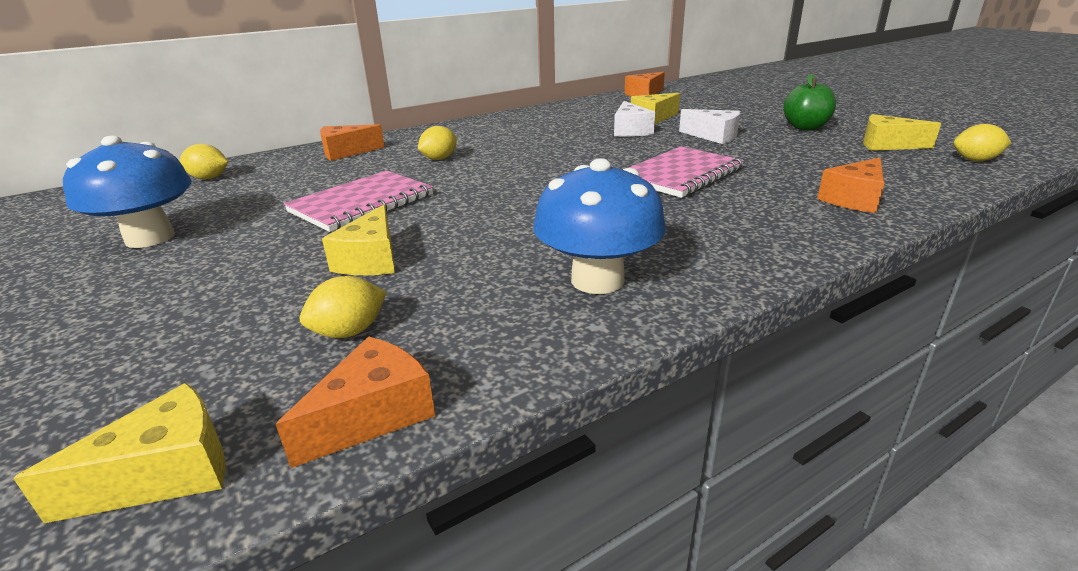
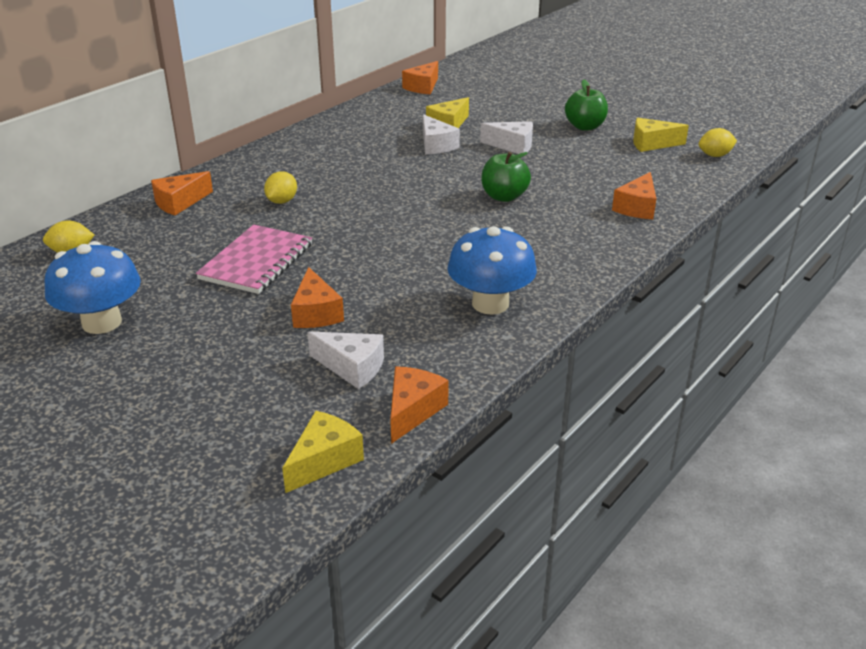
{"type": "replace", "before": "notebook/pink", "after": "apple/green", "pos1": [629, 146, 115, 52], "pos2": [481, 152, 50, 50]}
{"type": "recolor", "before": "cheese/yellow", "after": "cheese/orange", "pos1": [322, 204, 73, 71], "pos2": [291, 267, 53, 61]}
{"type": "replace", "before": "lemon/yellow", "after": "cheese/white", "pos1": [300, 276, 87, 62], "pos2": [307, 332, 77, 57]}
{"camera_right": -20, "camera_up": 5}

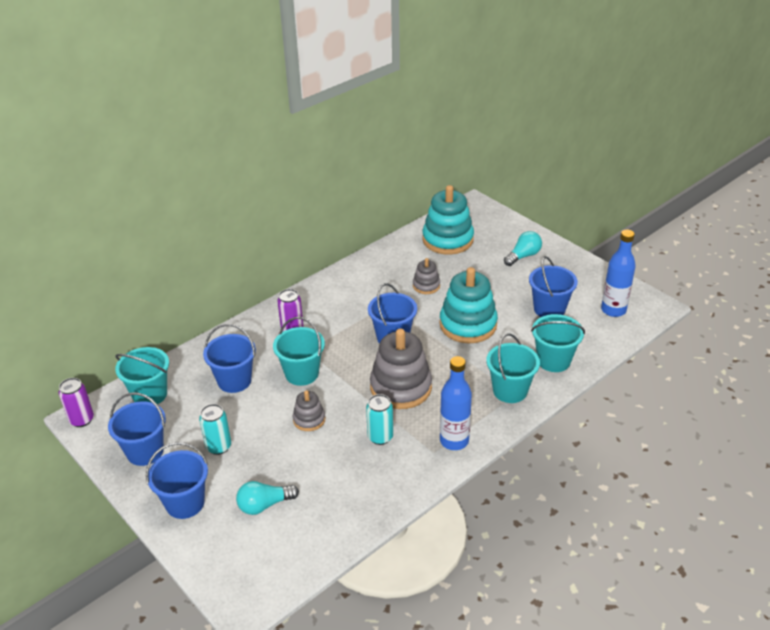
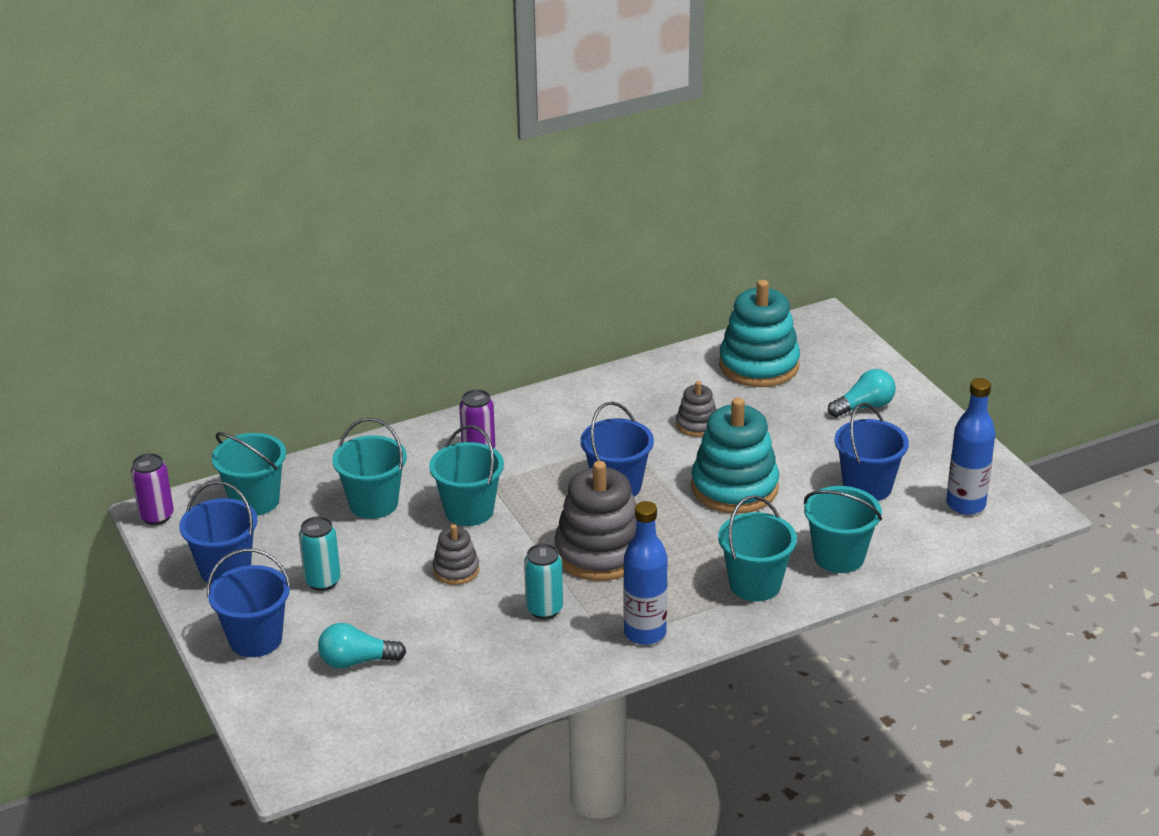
{"type": "recolor", "before": "bucket/blue", "after": "bucket/turquoise", "pos1": [203, 324, 53, 69], "pos2": [332, 418, 75, 101]}
{"camera_right": 15, "camera_up": -5}

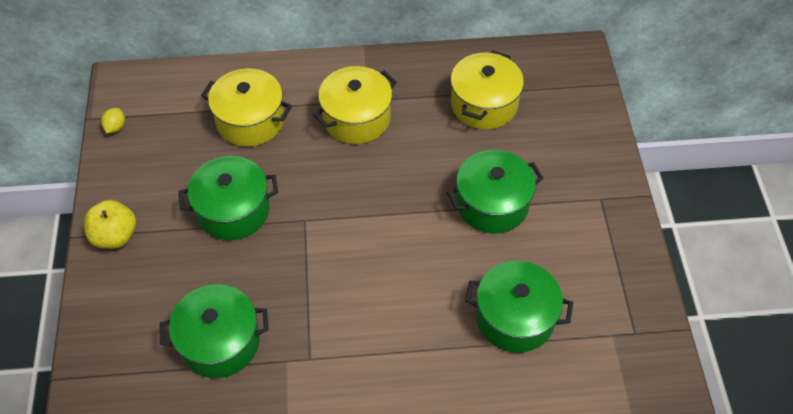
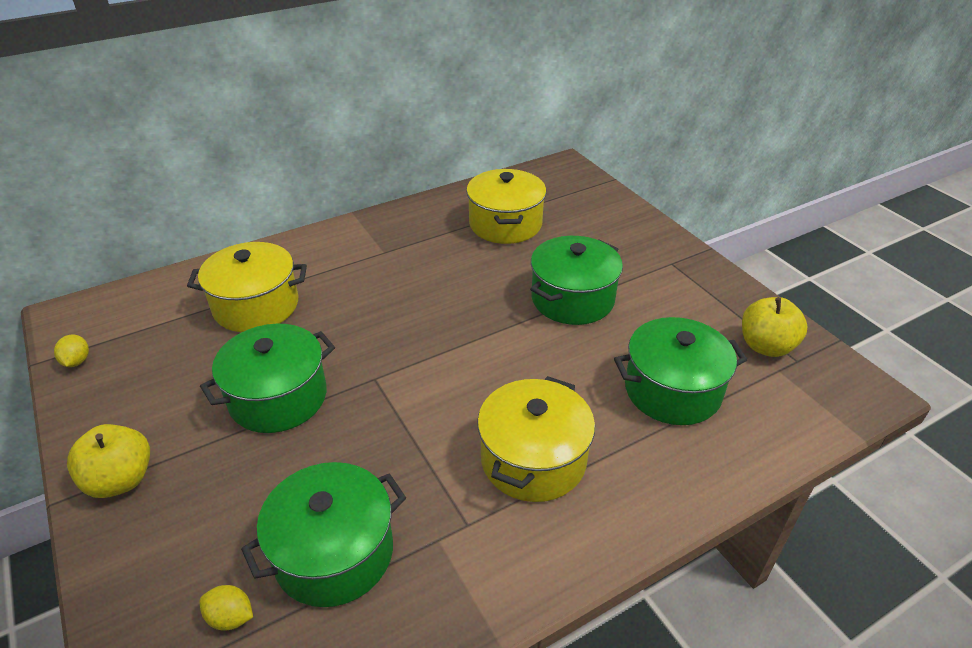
{"type": "move", "before": "pot/yellow", "pos1": [313, 66, 84, 78], "pos2": [477, 376, 118, 126]}
{"type": "insert", "after": "apple/yellow", "pos2": [742, 297, 66, 60]}
{"type": "insert", "after": "lemon/yellow", "pos2": [199, 585, 54, 46]}
{"camera_right": -25, "camera_up": -15}

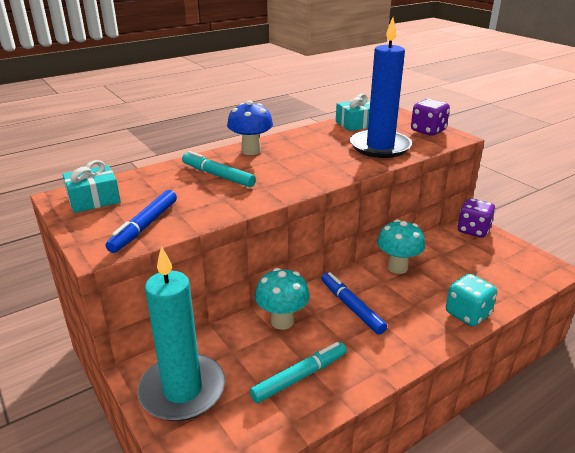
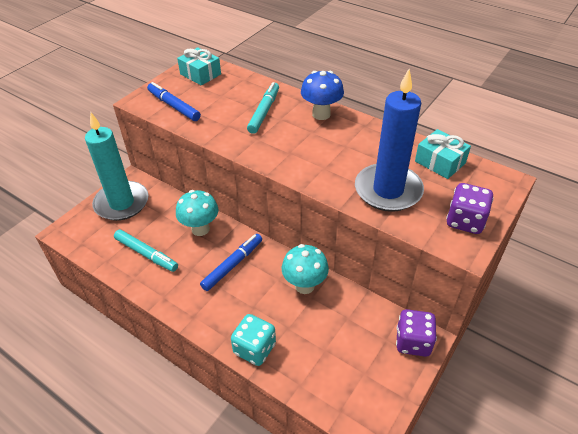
{"type": "rotate", "before": "marker/blue", "pos1": [106, 190, 71, 63], "pos2": [147, 82, 54, 39], "turn": 45}
{"camera_right": 70, "camera_up": 15}

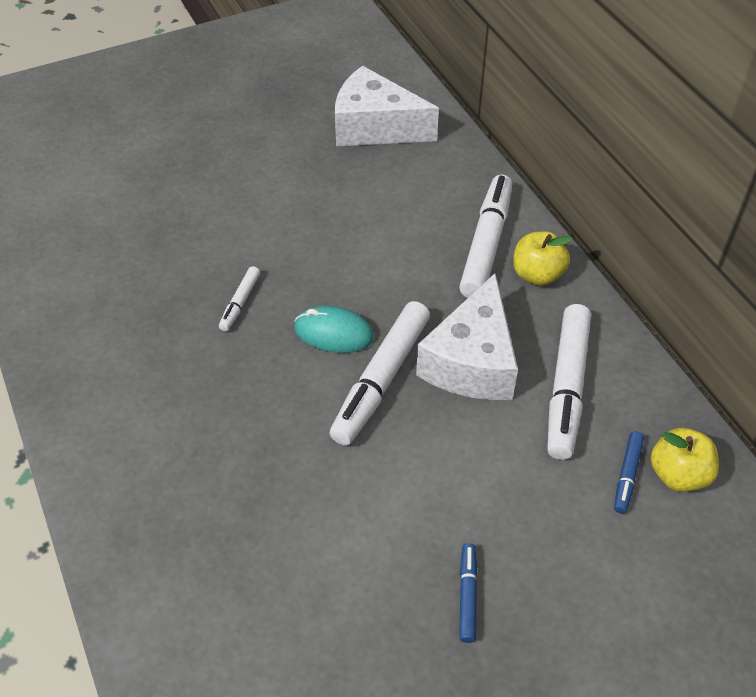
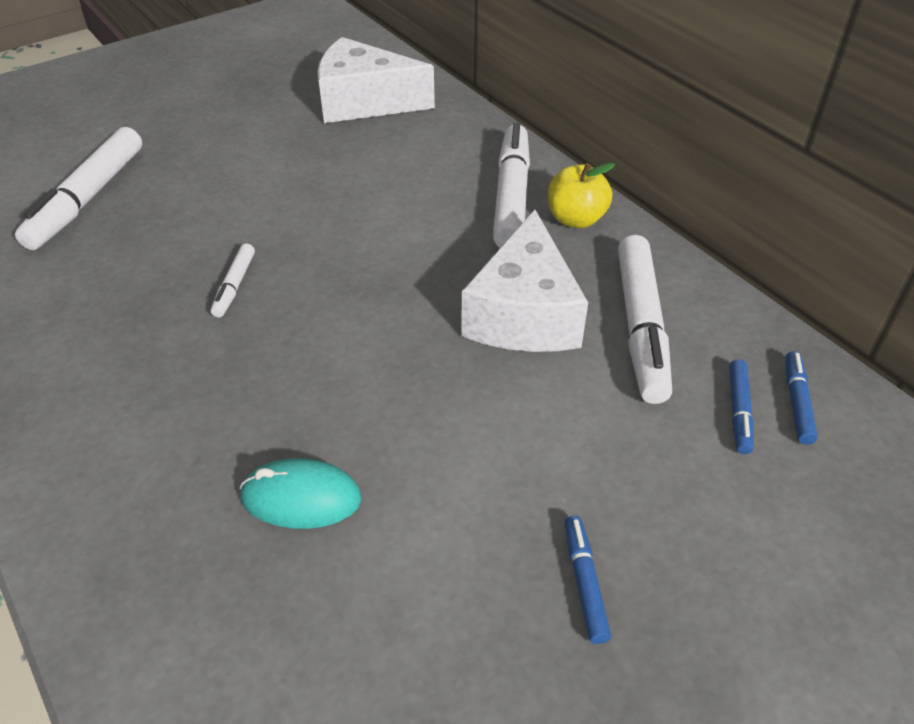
{"type": "move", "before": "marker/white", "pos1": [329, 301, 101, 145], "pos2": [15, 127, 127, 123]}
{"type": "move", "before": "mouse/turquoise", "pos1": [294, 306, 80, 47], "pos2": [239, 459, 123, 70]}
{"type": "replace", "before": "apple/yellow", "after": "marker/blue", "pos1": [651, 428, 68, 64], "pos2": [785, 351, 33, 94]}
{"camera_right": -10, "camera_up": -5}

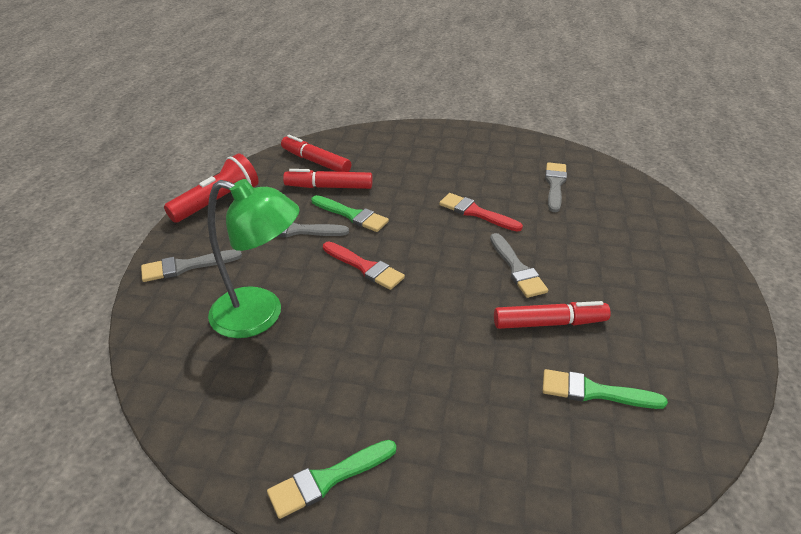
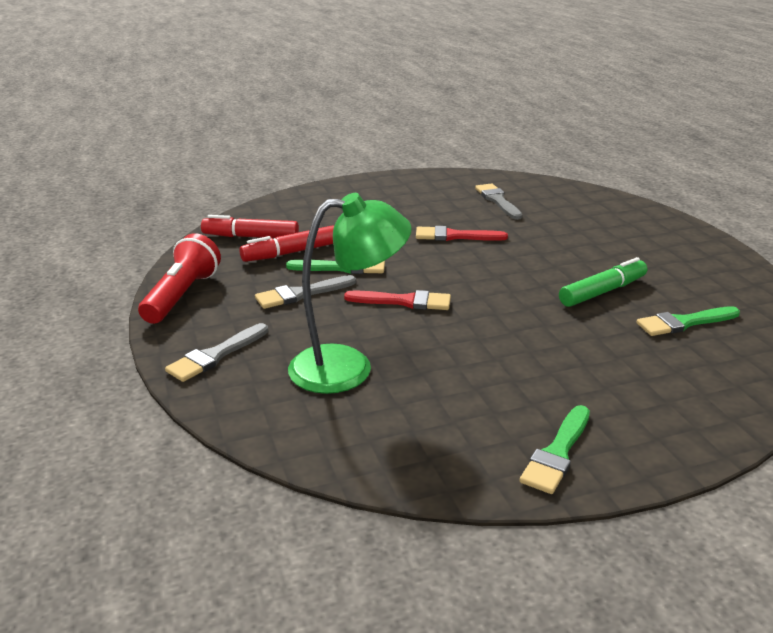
{"type": "delete", "before": "brush/grey", "pos1": [490, 233, 58, 65]}
{"type": "recolor", "before": "marker/red", "after": "marker/green", "pos1": [494, 301, 117, 28], "pos2": [559, 257, 88, 50]}
{"camera_right": -30, "camera_up": -10}

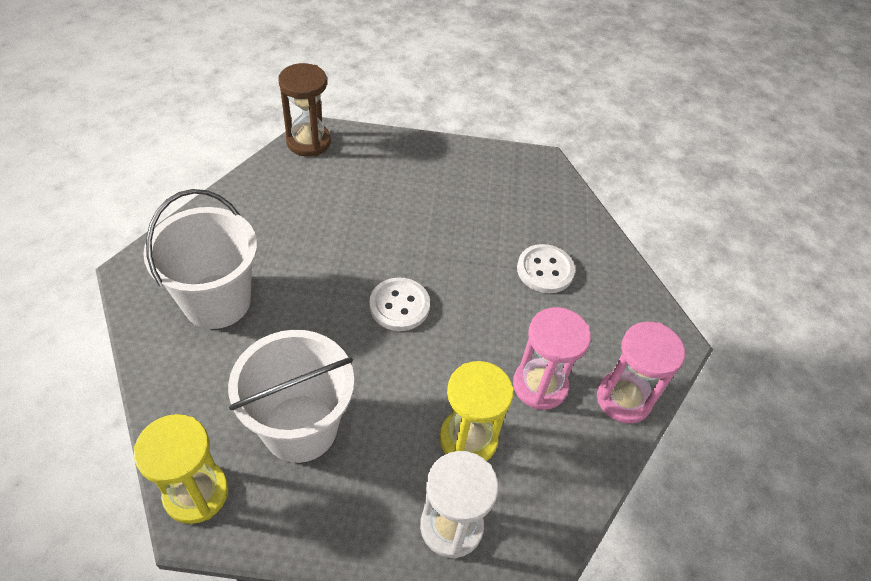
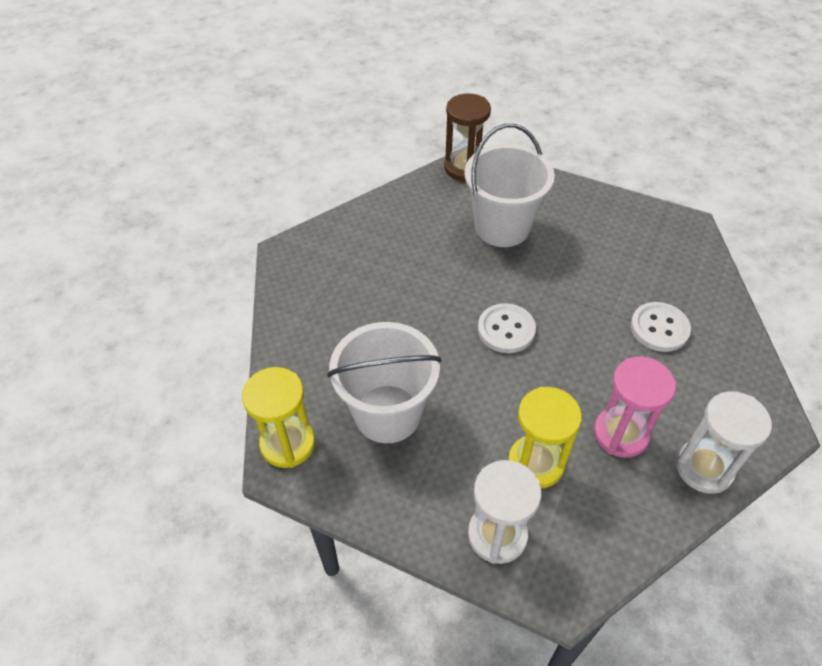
{"type": "move", "before": "bucket/white", "pos1": [143, 189, 114, 140], "pos2": [464, 124, 91, 123]}
{"type": "recolor", "before": "hourglass/pink", "after": "hourglass/white", "pos1": [597, 322, 88, 101], "pos2": [676, 391, 96, 103]}
{"camera_right": 25, "camera_up": 0}

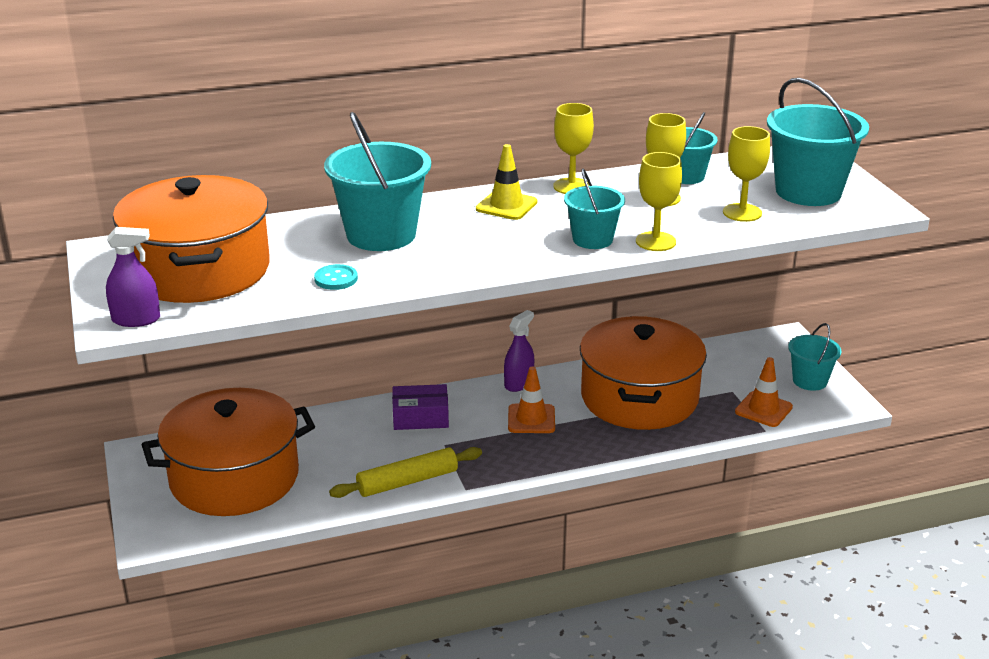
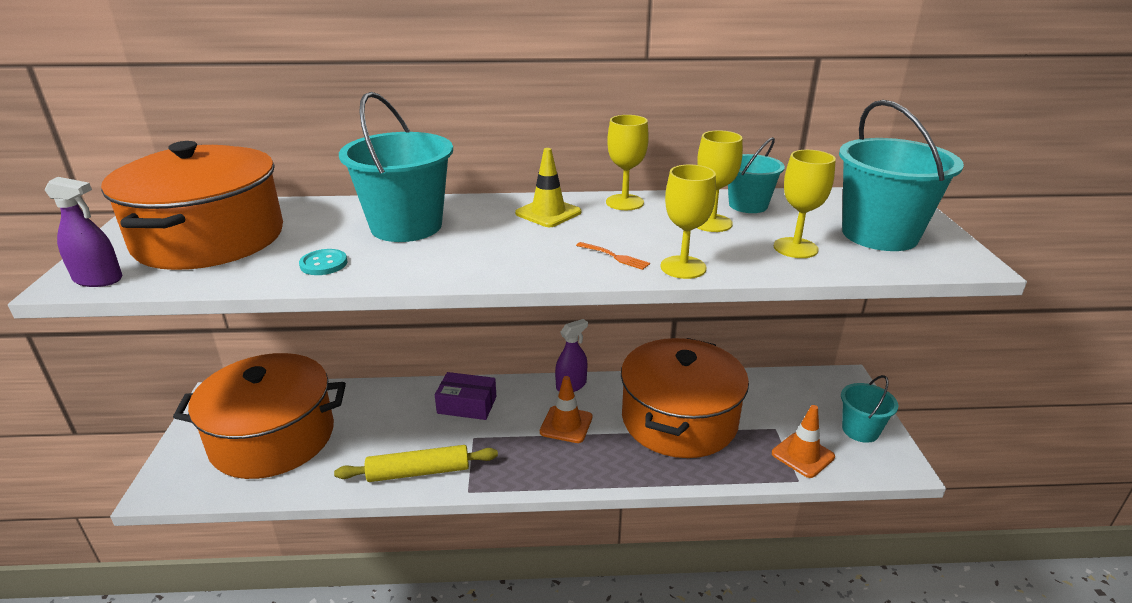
{"type": "replace", "before": "bucket/turquoise", "after": "fork/orange", "pos1": [564, 169, 61, 80], "pos2": [576, 242, 74, 28]}
{"camera_right": 15, "camera_up": 0}

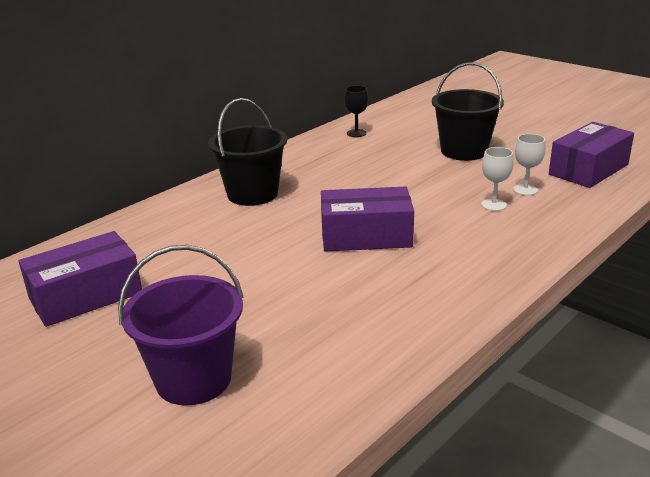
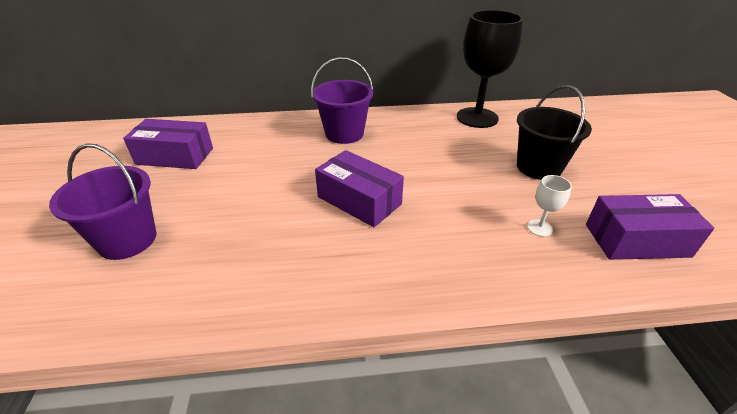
{"type": "resize", "before": "goblet/black", "pos1": [344, 86, 24, 51], "pos2": [457, 10, 66, 118], "scale": 2.45}
{"type": "recolor", "before": "bucket/black", "after": "bucket/purple", "pos1": [208, 98, 79, 108], "pos2": [311, 57, 62, 87]}
{"type": "delete", "before": "goblet/white", "pos1": [481, 147, 32, 64]}
{"camera_right": 40, "camera_up": 10}

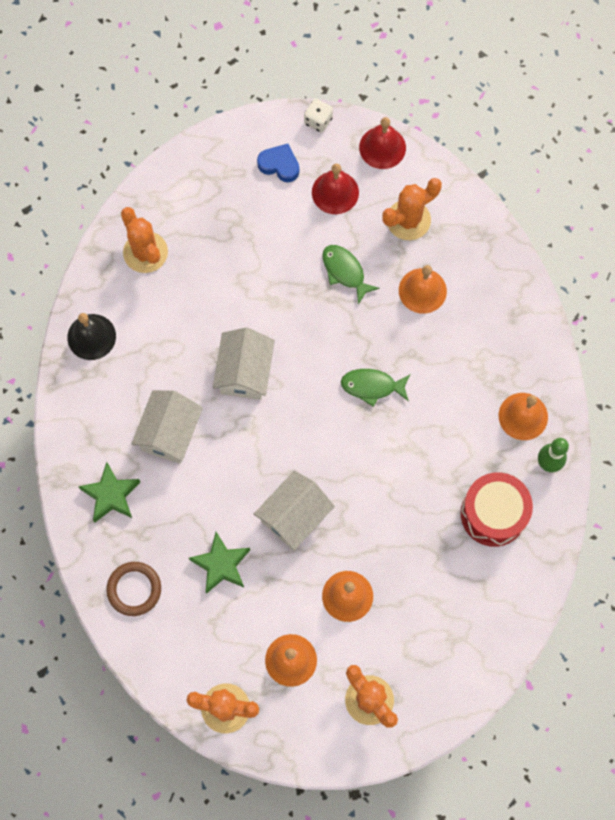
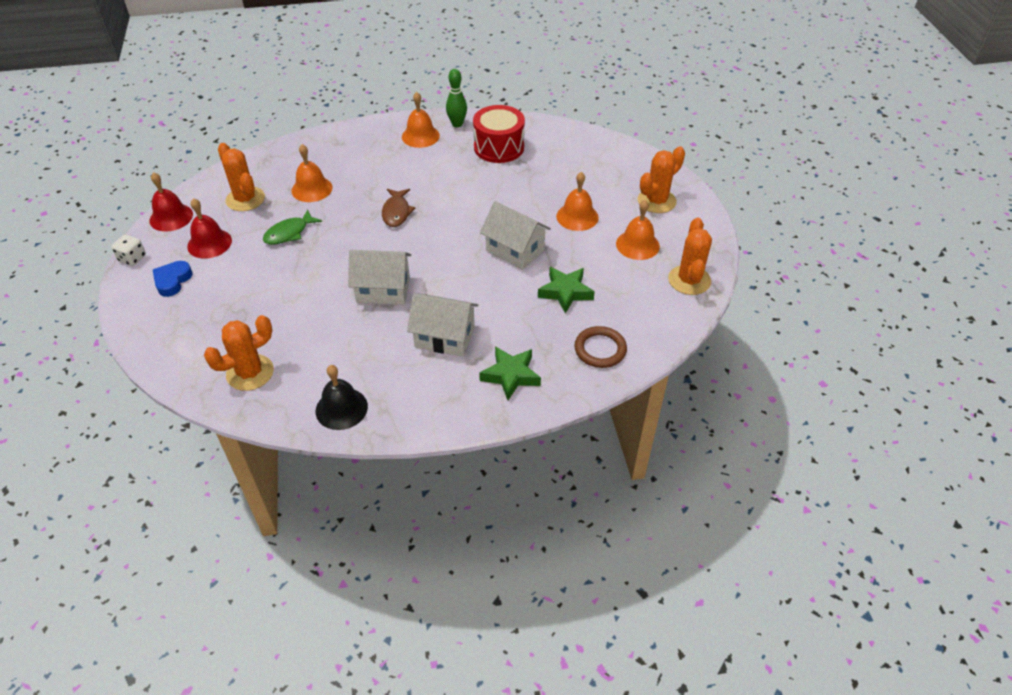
{"type": "recolor", "before": "fish/green", "after": "fish/brown", "pos1": [341, 369, 69, 38], "pos2": [382, 189, 34, 38]}
{"camera_right": -95, "camera_up": -25}

